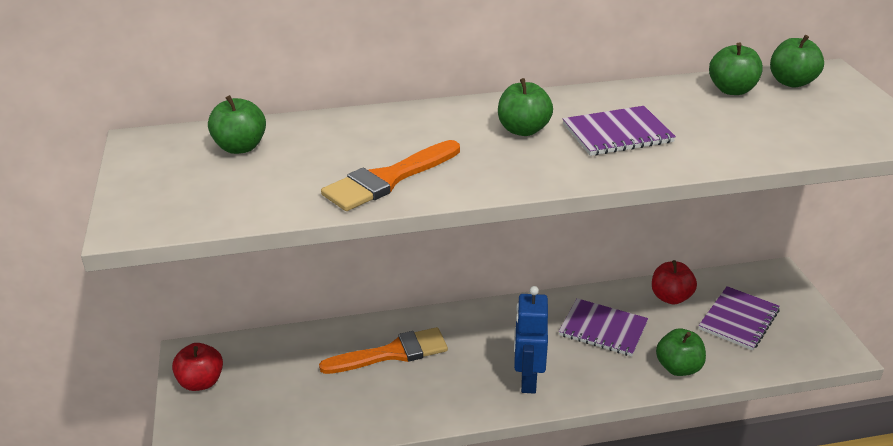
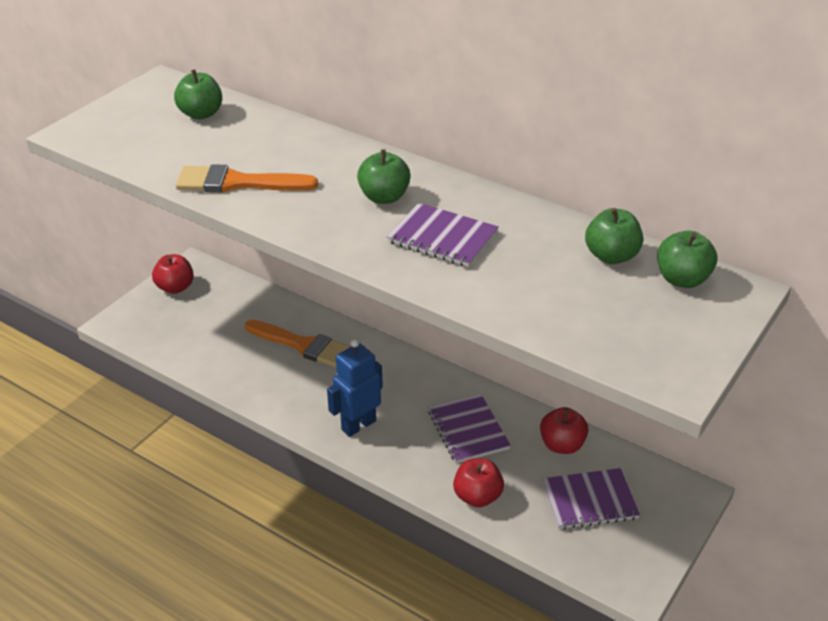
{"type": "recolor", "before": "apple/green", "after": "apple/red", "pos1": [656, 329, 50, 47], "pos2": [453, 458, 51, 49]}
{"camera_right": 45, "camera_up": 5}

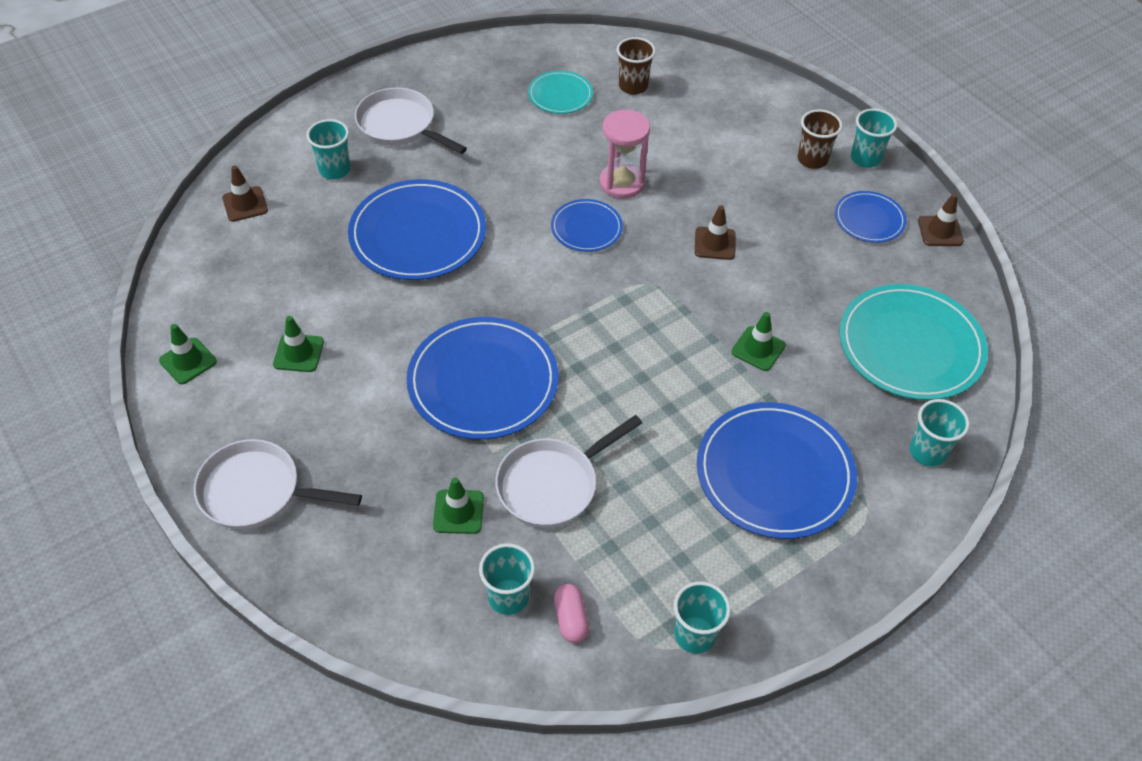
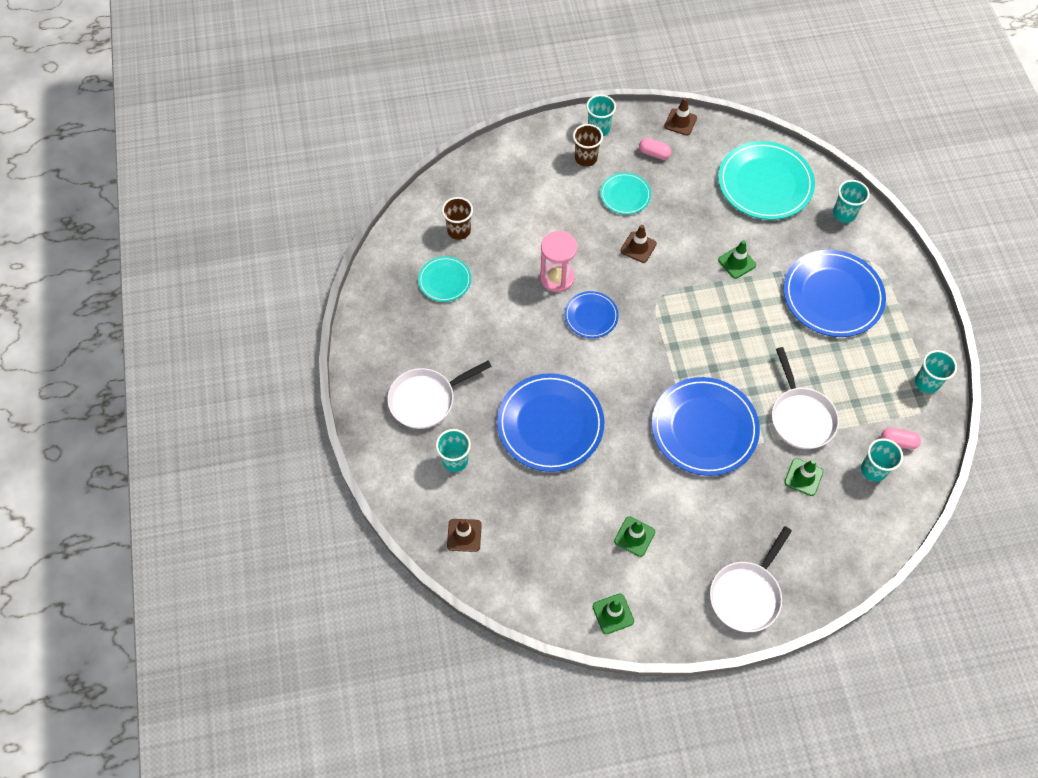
{"type": "replace", "before": "plate/blue", "after": "capsule/pink", "pos1": [835, 191, 72, 52], "pos2": [639, 138, 32, 22]}
{"type": "insert", "after": "plate/turquoise", "pos2": [600, 173, 51, 42]}
{"camera_right": -65, "camera_up": 10}

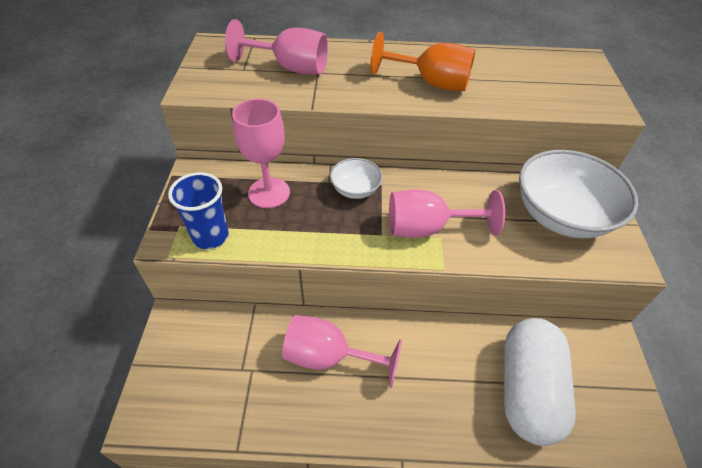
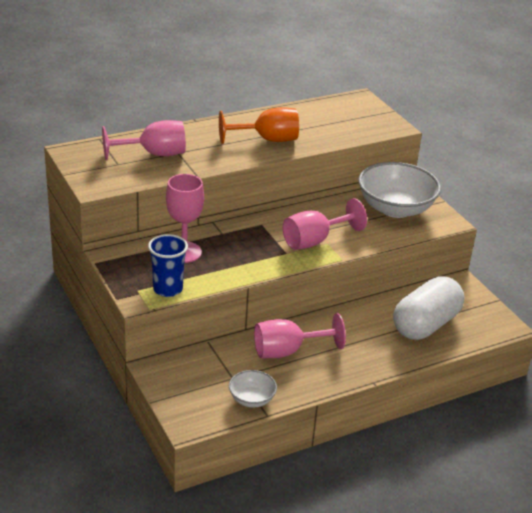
{"type": "move", "before": "bowl/white", "pos1": [330, 158, 53, 41], "pos2": [229, 370, 48, 38]}
{"type": "rotate", "before": "capsule/white", "pos1": [504, 318, 72, 128], "pos2": [393, 276, 71, 64], "turn": 60}
{"camera_right": -30, "camera_up": -15}

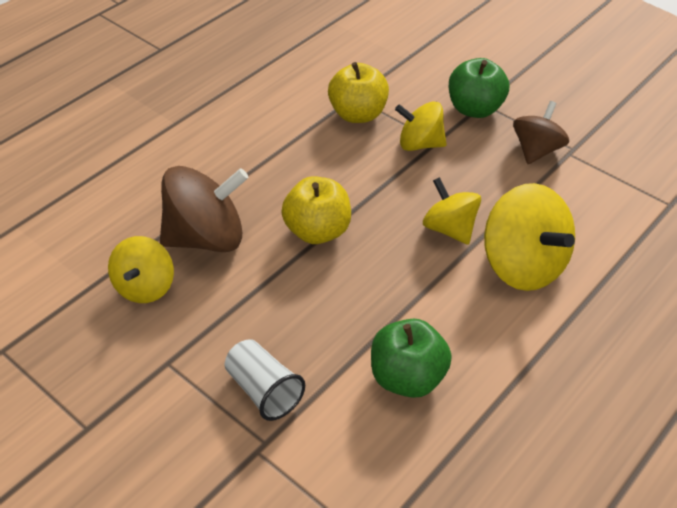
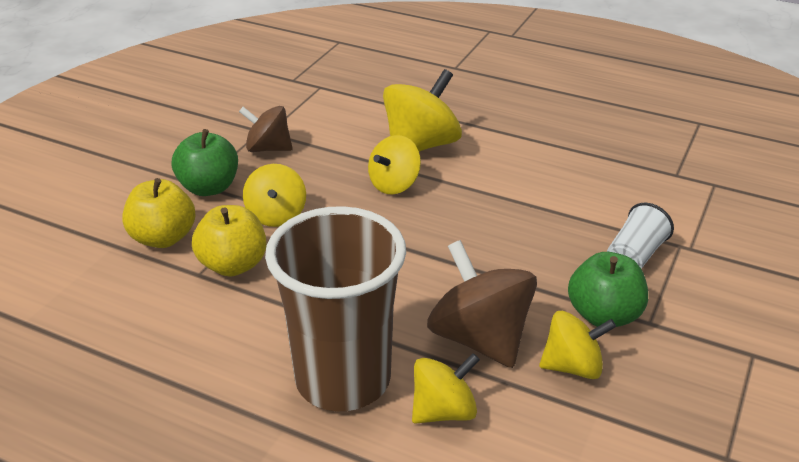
{"type": "move", "before": "apple/yellow", "pos1": [281, 176, 70, 68], "pos2": [122, 178, 74, 70]}
{"type": "move", "before": "apple/green", "pos1": [371, 318, 81, 80], "pos2": [568, 252, 80, 75]}
{"type": "insert", "after": "cup/brown", "pos2": [265, 206, 141, 206]}
{"type": "insert", "after": "spinning top/yellow", "pos2": [412, 353, 68, 71]}
{"camera_right": -105, "camera_up": -10}

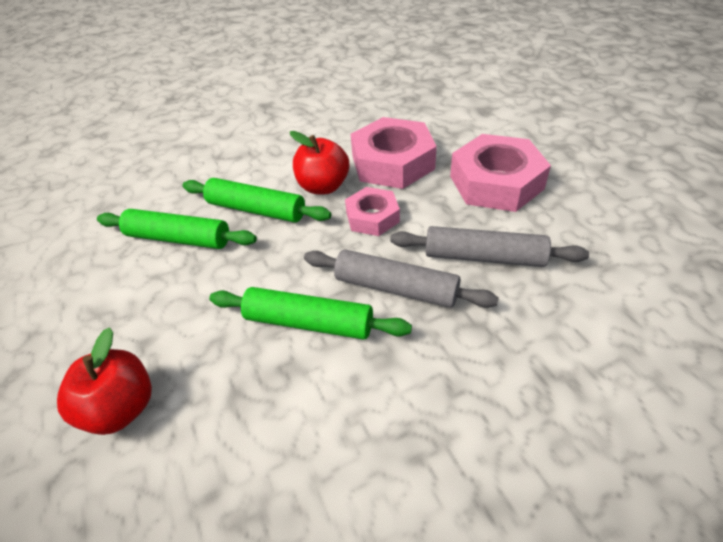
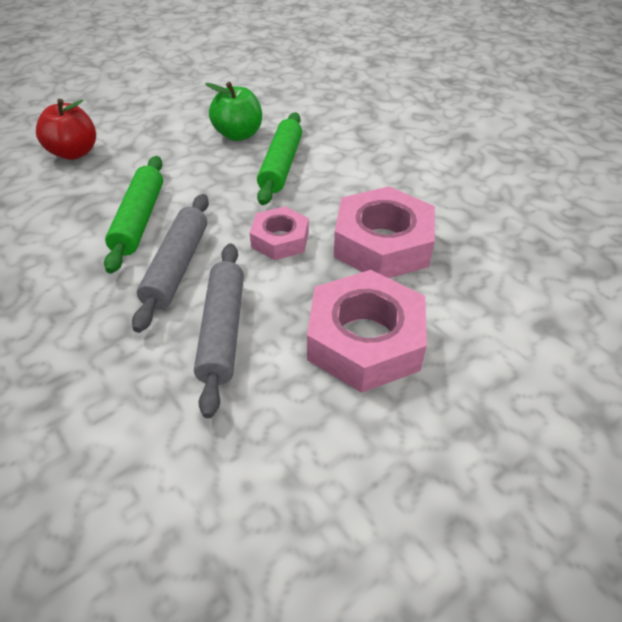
{"type": "delete", "before": "apple/red", "pos1": [290, 131, 59, 63]}
{"type": "replace", "before": "rolling pin/green", "after": "apple/green", "pos1": [97, 209, 160, 40], "pos2": [205, 82, 57, 59]}
{"camera_right": 75, "camera_up": 0}

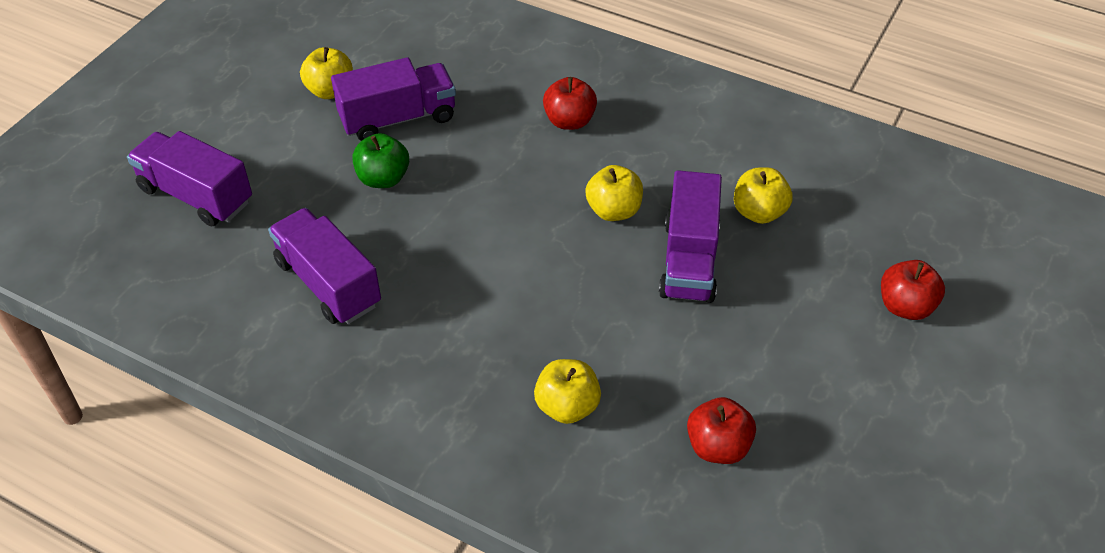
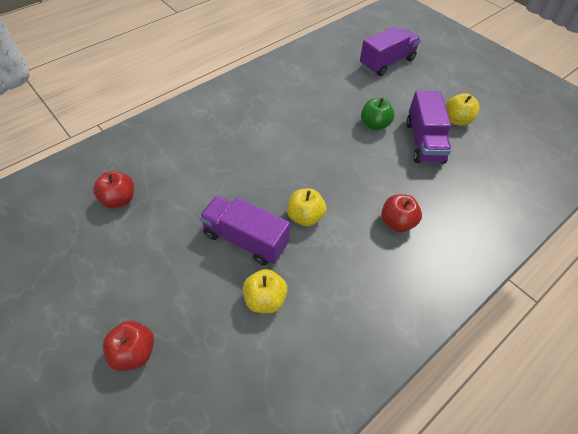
{"type": "delete", "before": "truck/purple", "pos1": [268, 208, 113, 116]}
{"type": "delete", "before": "apple/yellow", "pos1": [534, 359, 67, 65]}
{"camera_right": 110, "camera_up": 5}

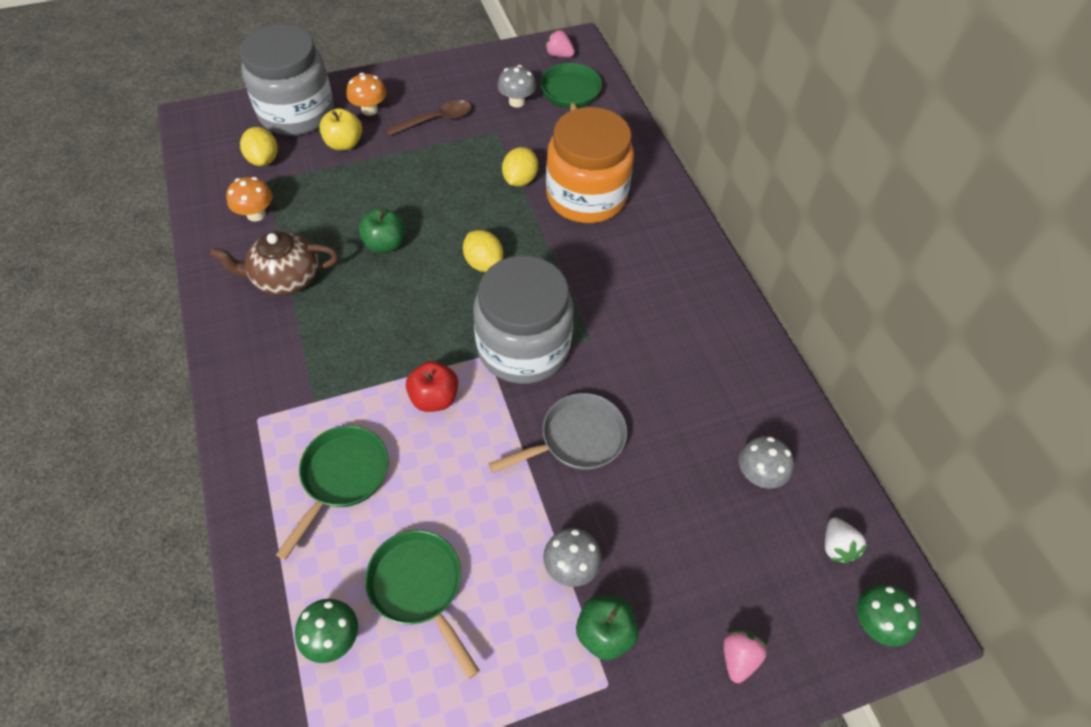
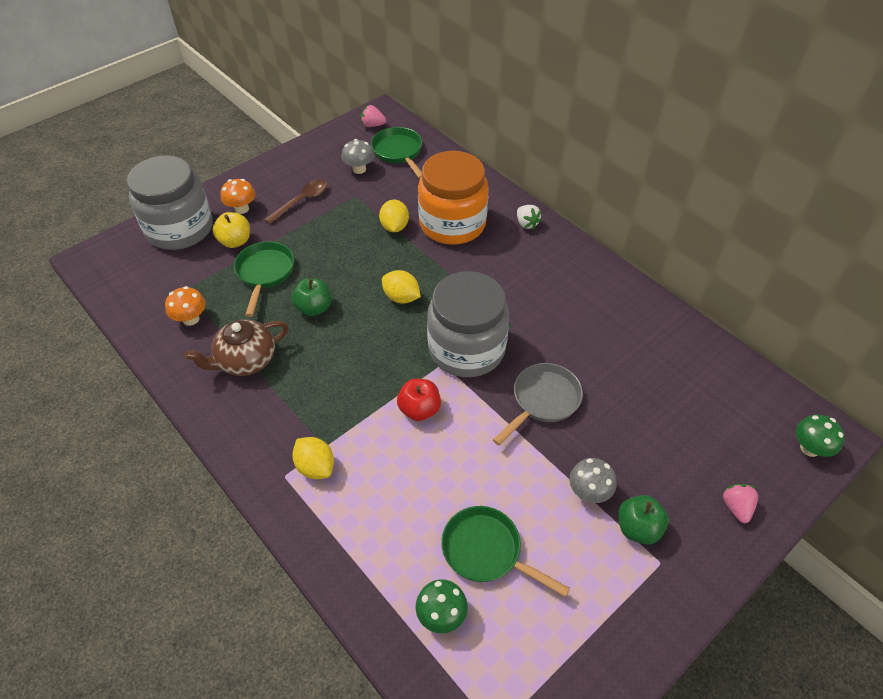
{"type": "move", "before": "lemon/yellow", "pos1": [240, 127, 38, 39], "pos2": [292, 437, 42, 42]}
{"type": "move", "before": "pan/green", "pos1": [276, 426, 112, 134], "pos2": [234, 241, 60, 76]}
{"type": "delete", "before": "mushroom/grey", "pos1": [739, 436, 55, 53]}
{"type": "move", "before": "strawberry/white", "pos1": [825, 518, 43, 46], "pos2": [517, 205, 25, 24]}
{"camera_right": -20, "camera_up": -5}

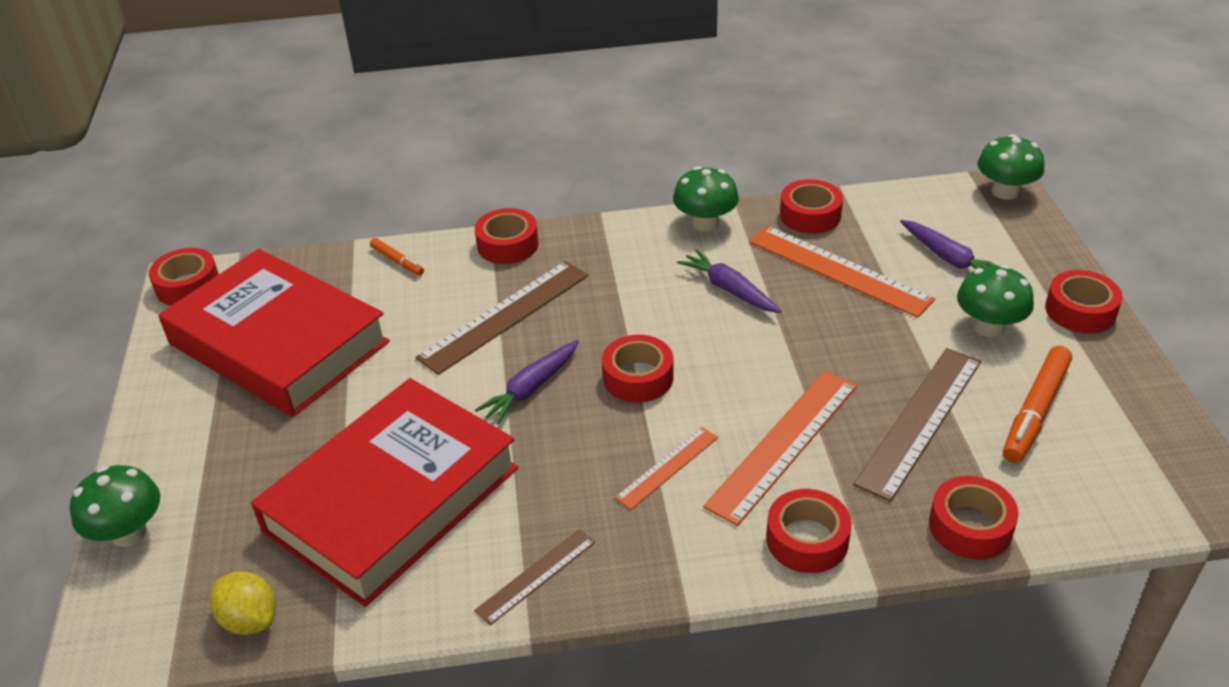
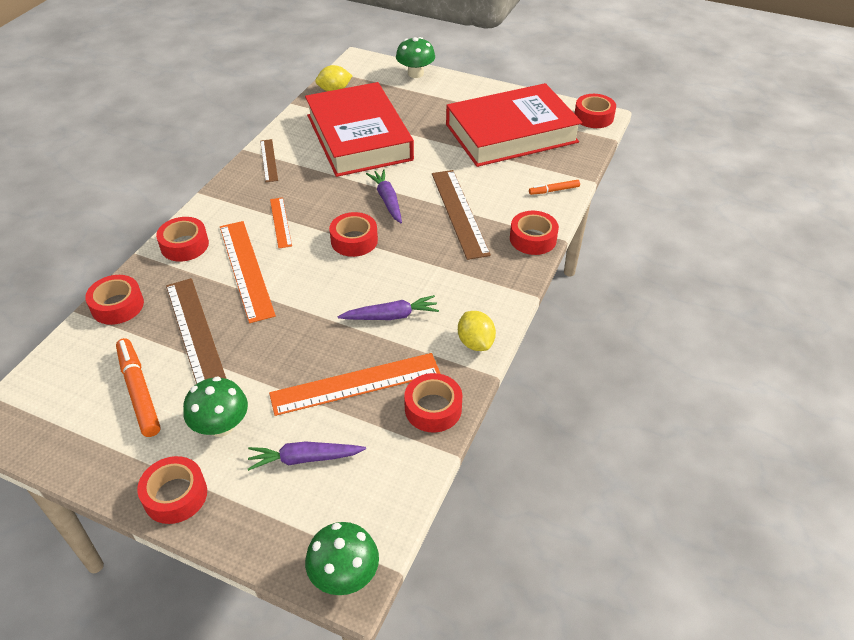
{"type": "replace", "before": "mushroom/green", "after": "lemon/yellow", "pos1": [673, 166, 66, 66], "pos2": [458, 311, 38, 40]}
{"camera_right": 120, "camera_up": 5}

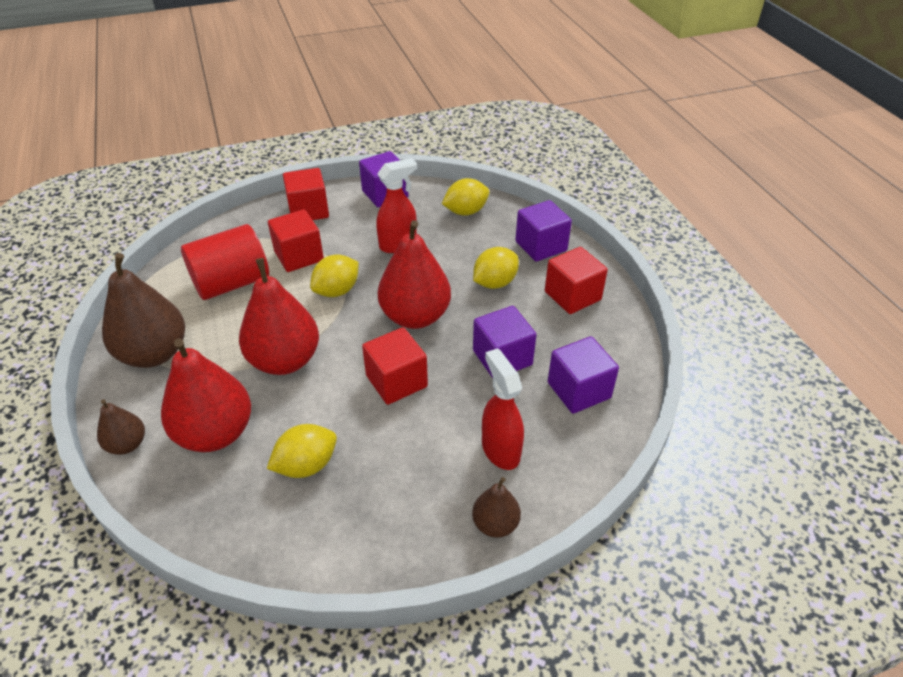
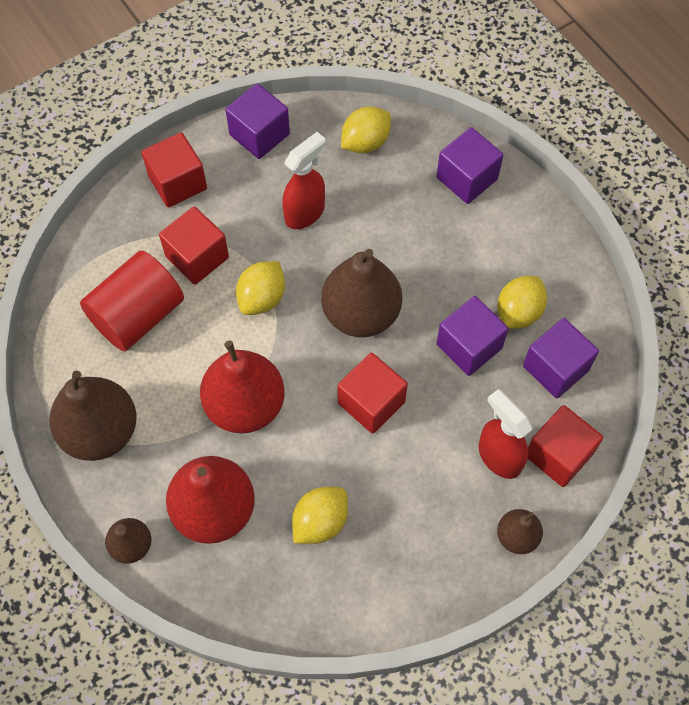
{"type": "recolor", "before": "pear/red", "after": "pear/brown", "pos1": [378, 220, 73, 109], "pos2": [321, 249, 81, 88]}
{"type": "move", "before": "lemon/yellow", "pos1": [473, 247, 46, 42], "pos2": [497, 276, 50, 53]}
{"type": "move", "before": "cube/red", "pos1": [545, 247, 63, 67], "pos2": [528, 405, 75, 82]}
{"camera_right": -15, "camera_up": 20}

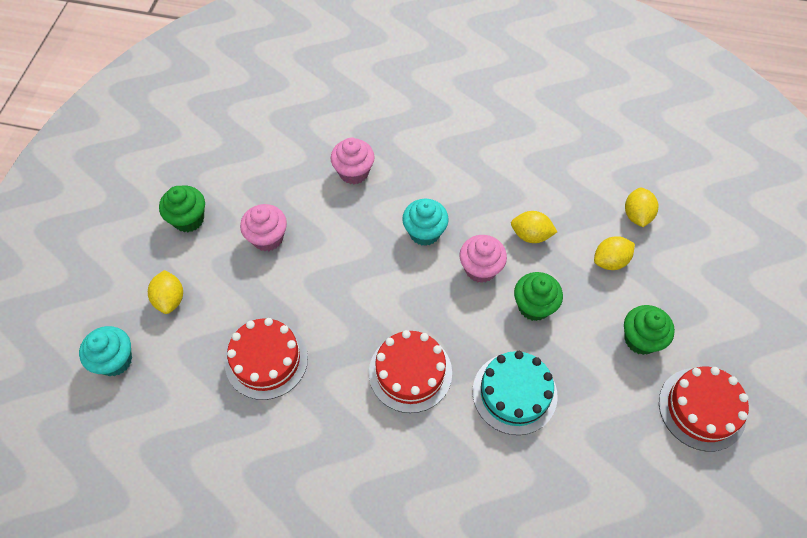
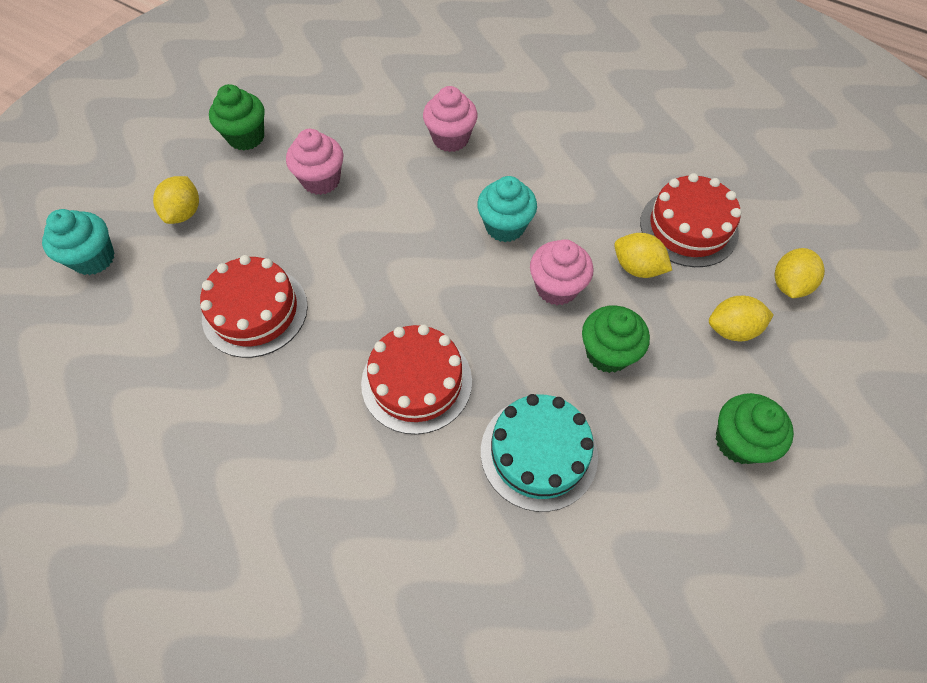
{"type": "move", "before": "cake/red", "pos1": [659, 367, 90, 84], "pos2": [640, 173, 101, 94]}
{"camera_right": 20, "camera_up": 0}

